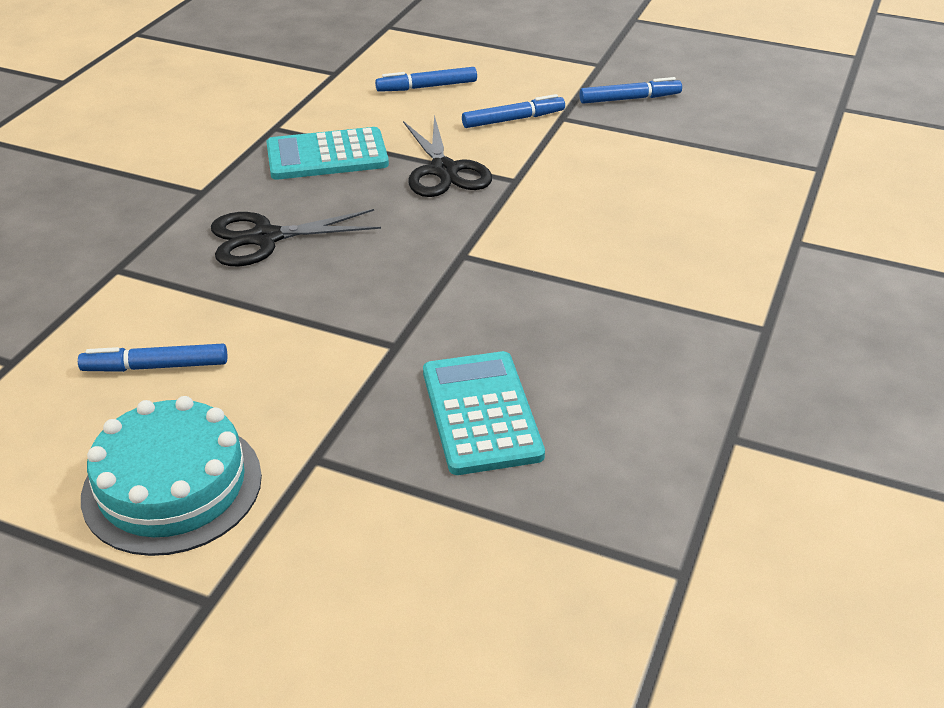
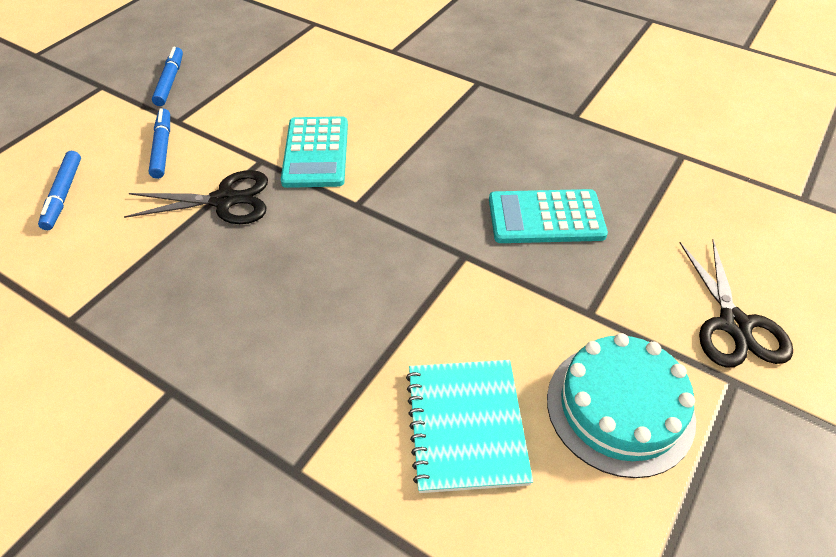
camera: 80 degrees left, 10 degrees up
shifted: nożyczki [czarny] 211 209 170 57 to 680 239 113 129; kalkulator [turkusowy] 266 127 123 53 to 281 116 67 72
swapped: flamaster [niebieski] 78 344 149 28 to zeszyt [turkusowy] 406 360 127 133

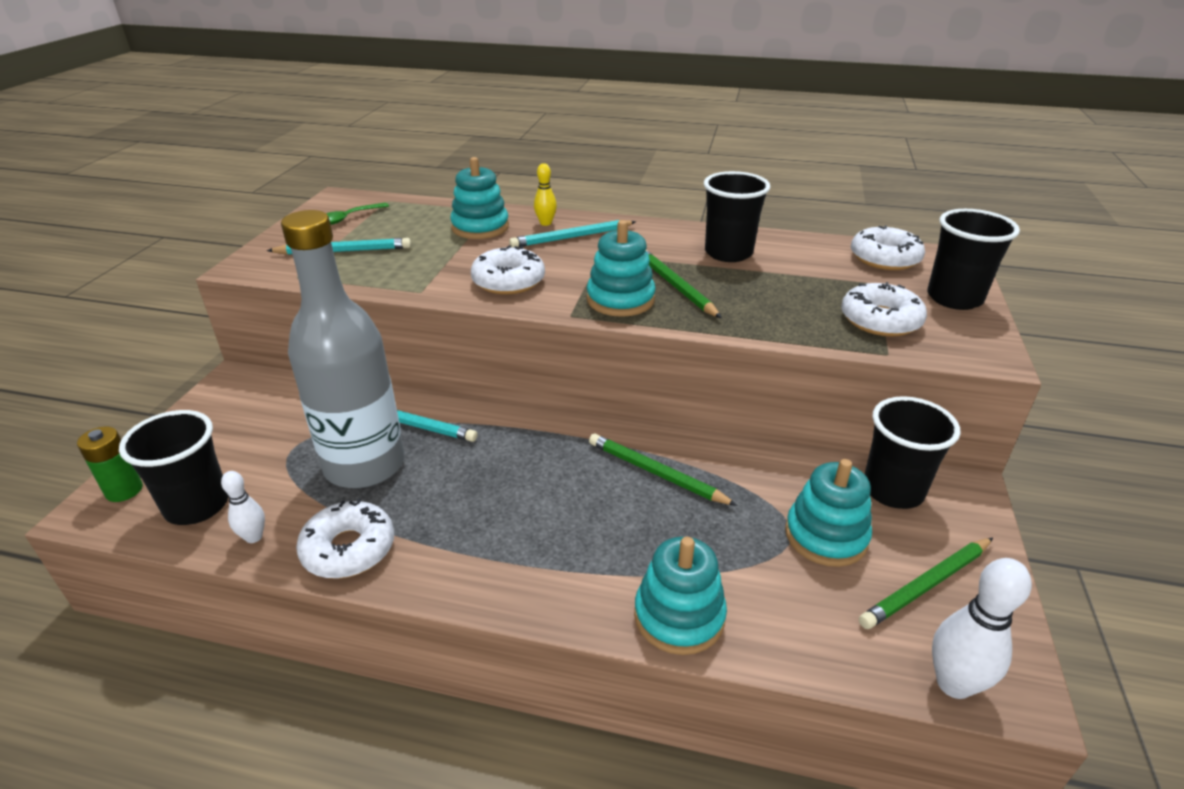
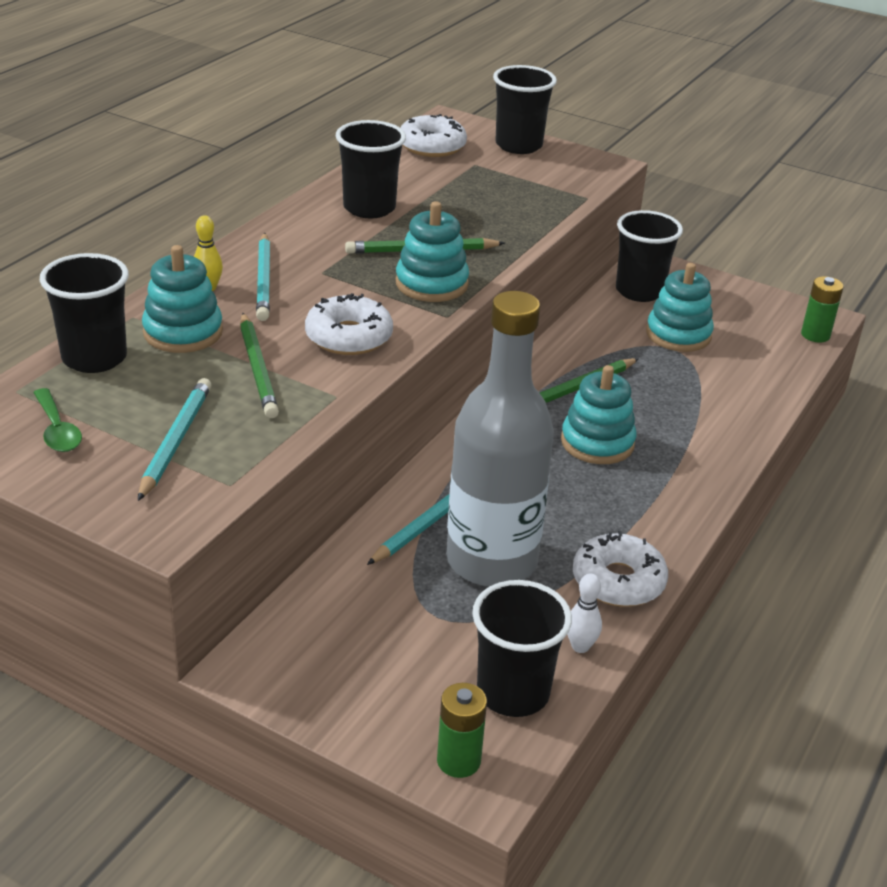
camera: 75 degrees left, 0 degrees up
gone: donut [biały] 841 282 86 55
new: szklanka [czarny] 40 253 89 120
shifted: zabawka nakładanka [turkusowy] 634 537 93 118 to 561 365 75 99; ołówek [zielony] 859 538 134 91 to 240 313 39 105
swapped: kręgiel [biały] 932 558 100 141 to bateria [zielony] 801 276 43 67

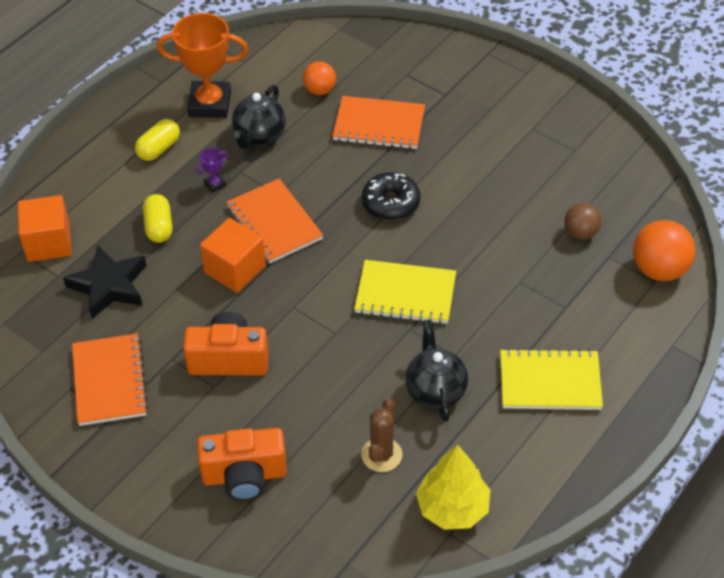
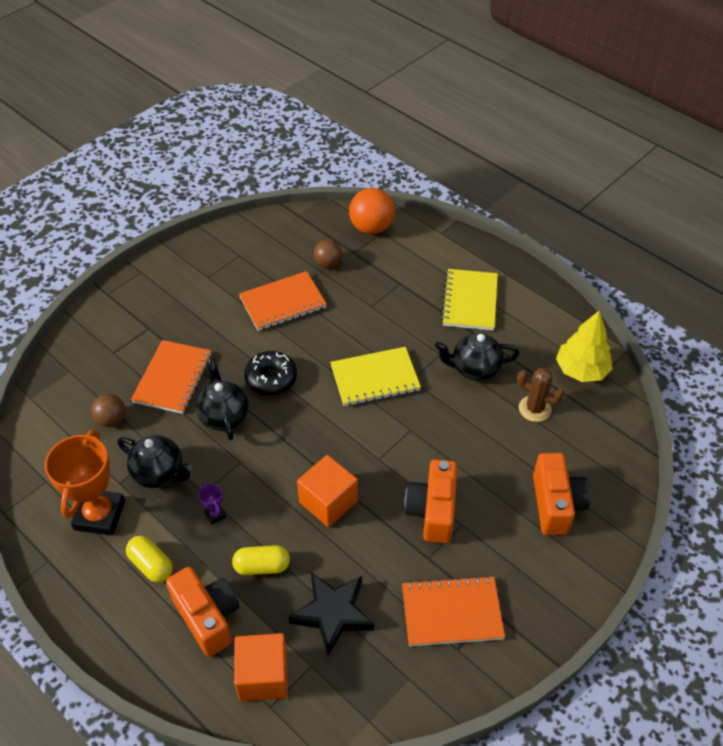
camera: 85 degrees left, 0 degrees up
new: aparat fotograficzny [pomarańczowy] 166 567 74 90; imbryk [czarny] 196 358 53 82
shifted: zeszyt [pomarańczowy] 226 178 97 85 to 239 271 88 60
repainted: piłka [pomarańczowy] 303 61 33 34 to piłka [brązowy] 91 394 34 33
rotated: zeszyt [żółty] 354 260 102 64 = 330 347 91 59 60 degrees clockwise

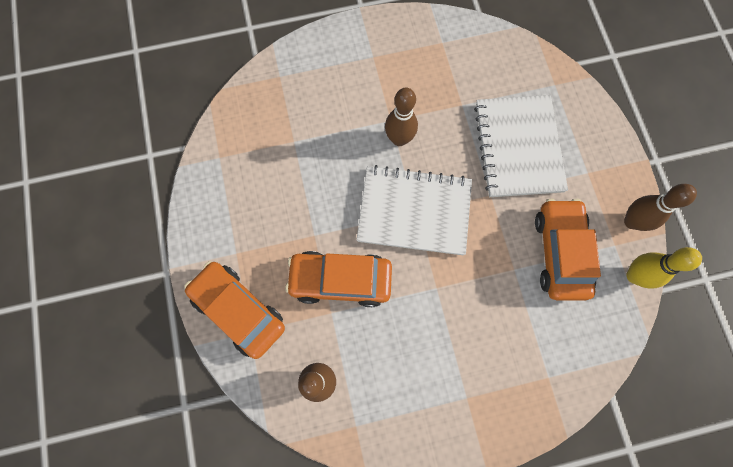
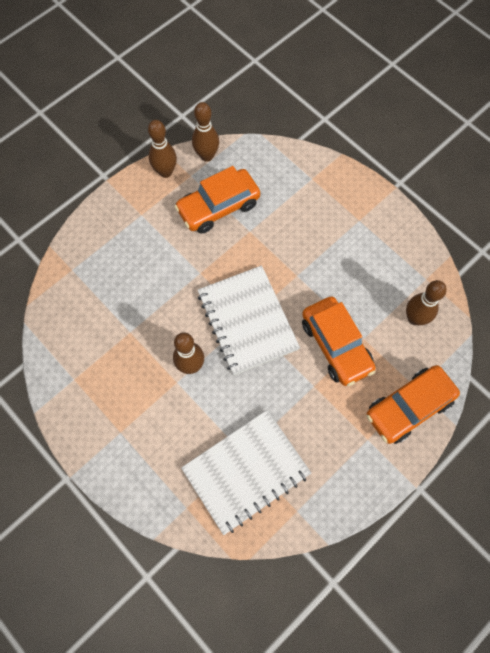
camera: 120 degrees left, 5 degrees down
shifted: zeszyt [biały] 474 95 94 102 to 181 410 130 125
repainted: kręgiel [żółty] 627 247 75 41 to kręgiel [brązowy] 192 102 27 60
rotated: samochód [pomarańczowy] 184 261 101 98 = 366 365 94 79 45 degrees clockwise

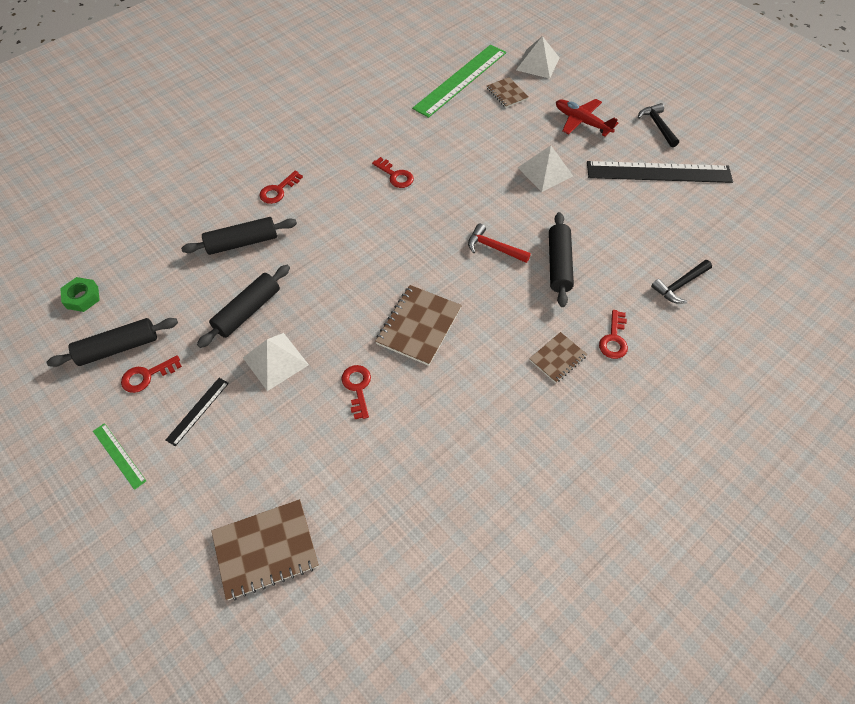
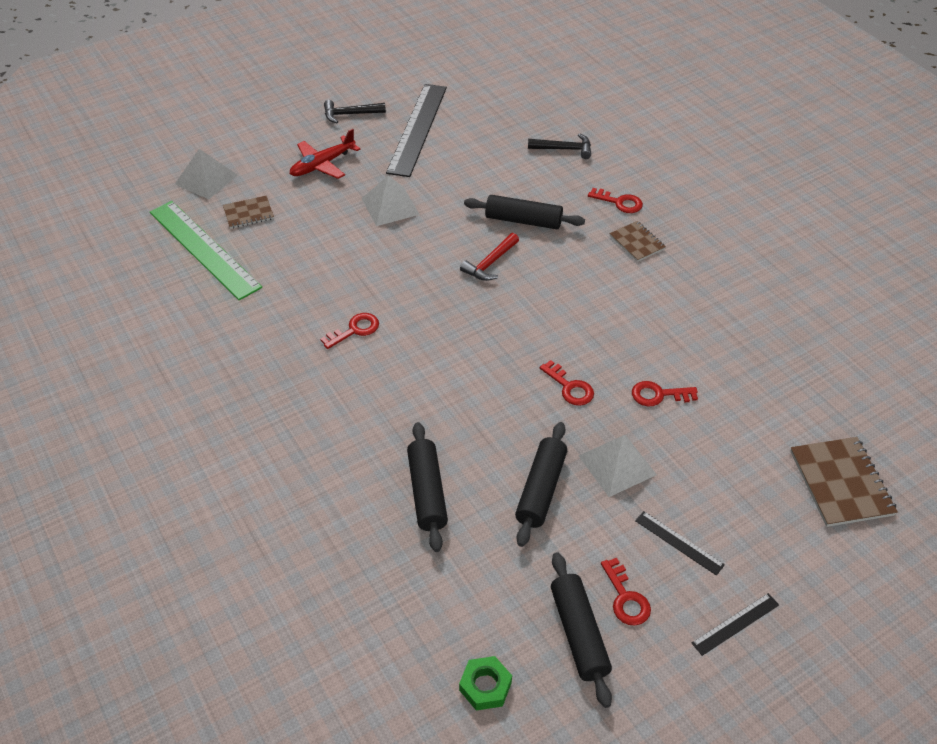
camera: 80 degrees left, 10 degrees down
gone: zeszyt [brązowy] 375 285 87 81
shifted: klucz [czerwony] 260 171 43 33 to 540 360 54 46
repainted: linijka [zielony] 93 423 53 67 to linijka [czarny] 692 593 87 63
rotated: wałek do ciasta [czarny] 197 265 93 83 = 515 422 52 125 60 degrees clockwise; młotek [czarny] 651 260 61 43 = 528 133 63 26 60 degrees counterclockwise

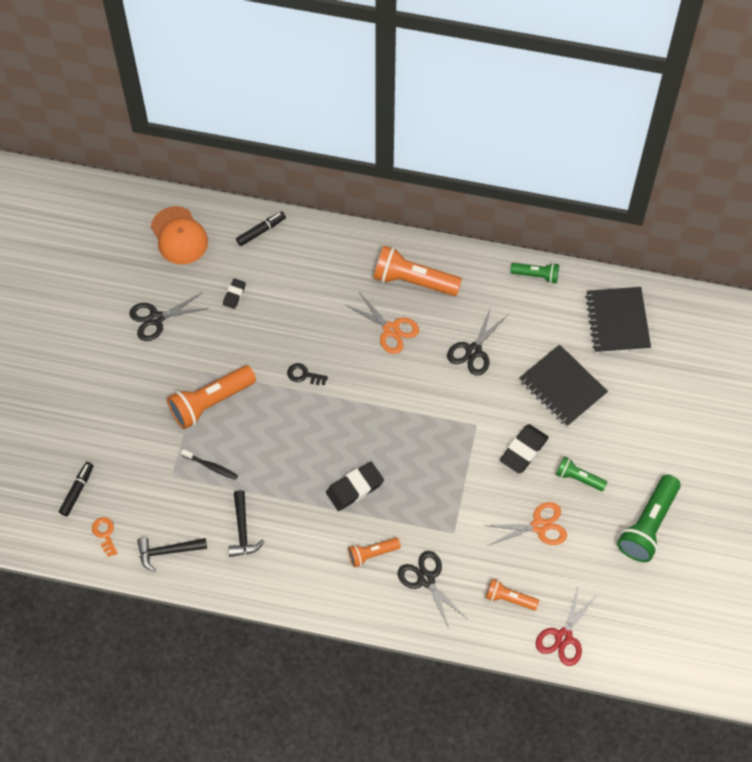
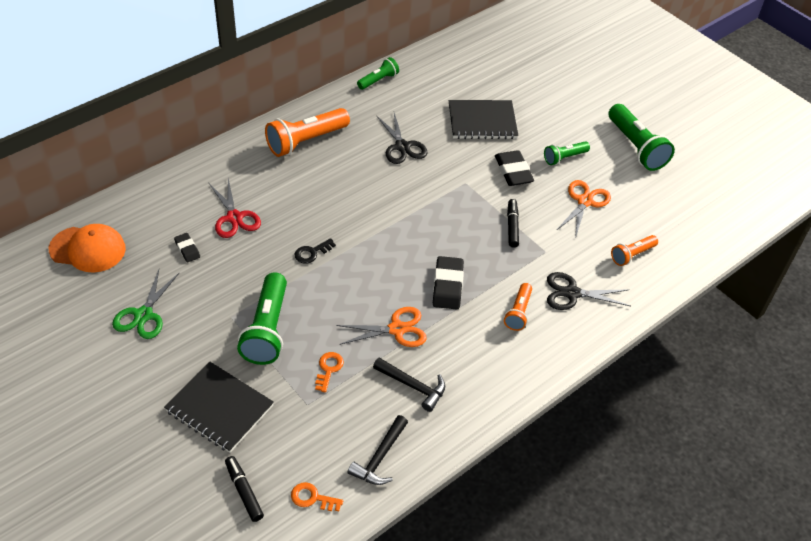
camera: 55 degrees left, 15 degrees down
shifted: flamaster [czarny] 236 211 50 35 to 507 199 12 49; nożyczki [pomarańczowy] 346 292 73 62 to 336 307 91 40; nożyczki [czerwony] 536 584 61 82 to 209 179 52 59; zeszyt [czarny] 585 287 66 66 to 164 361 110 92
swapped: szczoteczka do zębów [czarny] 181 449 57 31 to klucz [pomarańczowy] 315 352 29 40
repainted: nożyczki [czarny] 129 293 80 48 to nożyczki [zielony] 112 270 67 69; latarka [pomarańczowy] 167 365 89 64 to latarka [zielony] 237 272 50 93

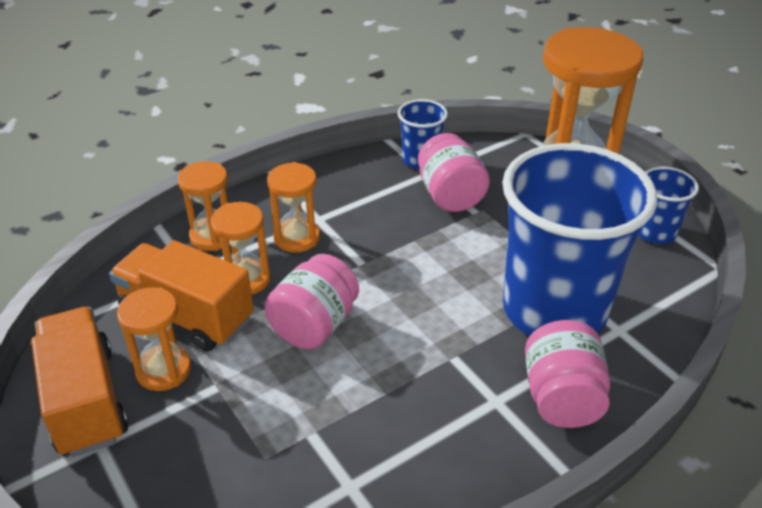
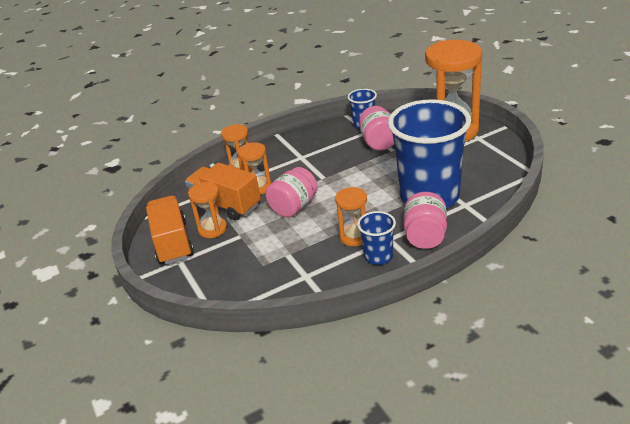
camera: 10 degrees right, 5 degrees down
shifted: klepsydra [pomarańczowy] 267 162 53 91 to 335 187 32 59; szklanka [niebieski] 638 166 61 78 to 357 211 39 54

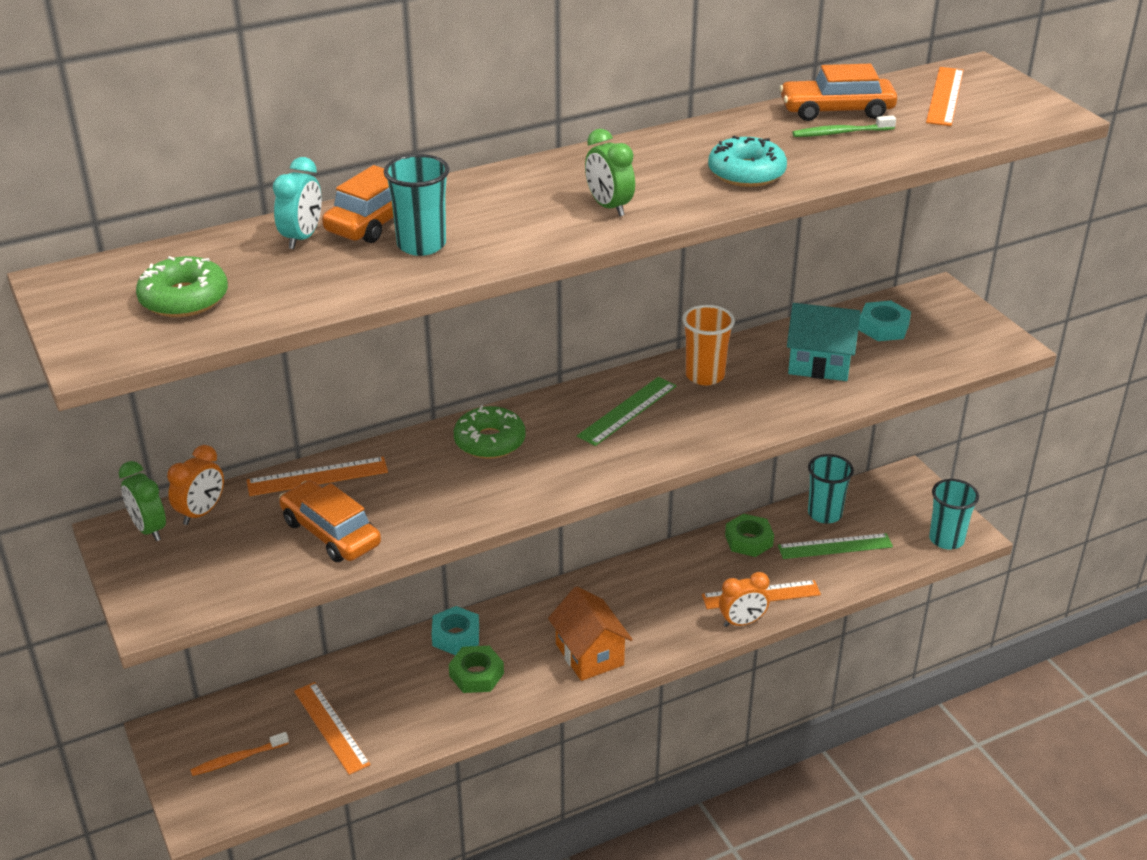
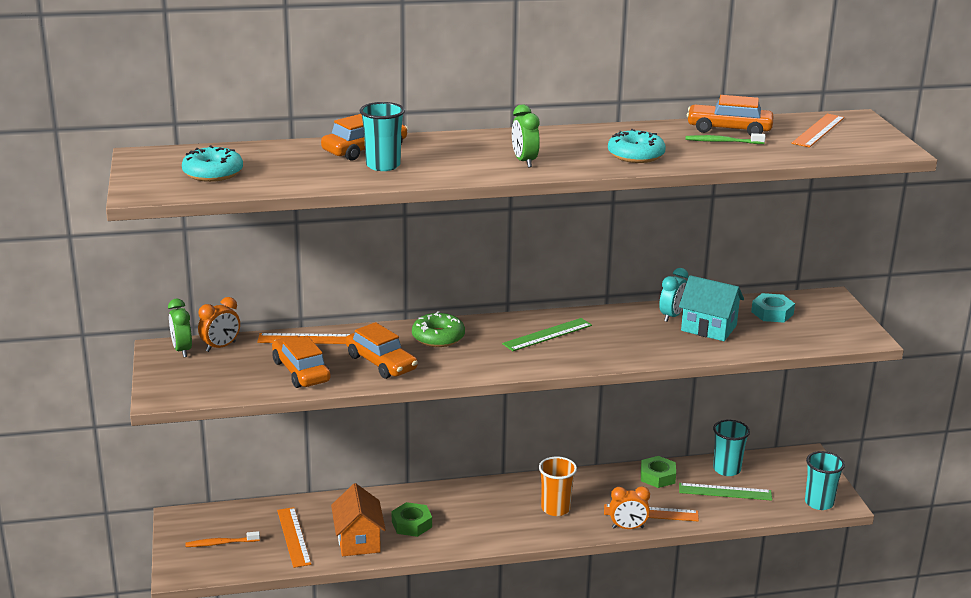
camera: 15 degrees right, 10 degrees down
gone: nakrętka [turkusowy] 432 606 47 49
new: samochód [pomarańczowy] 346 322 72 57
shifted: budzik [turkusowy] 273 157 49 92 to 659 268 30 54; domek [pomarańczowy] 548 586 85 95 to 331 483 55 73; szklanka [pomarańczowy] 682 305 53 80 to 539 456 38 60
repainted: donut [zielony] 136 256 92 61 to donut [turkusowy] 182 145 61 37

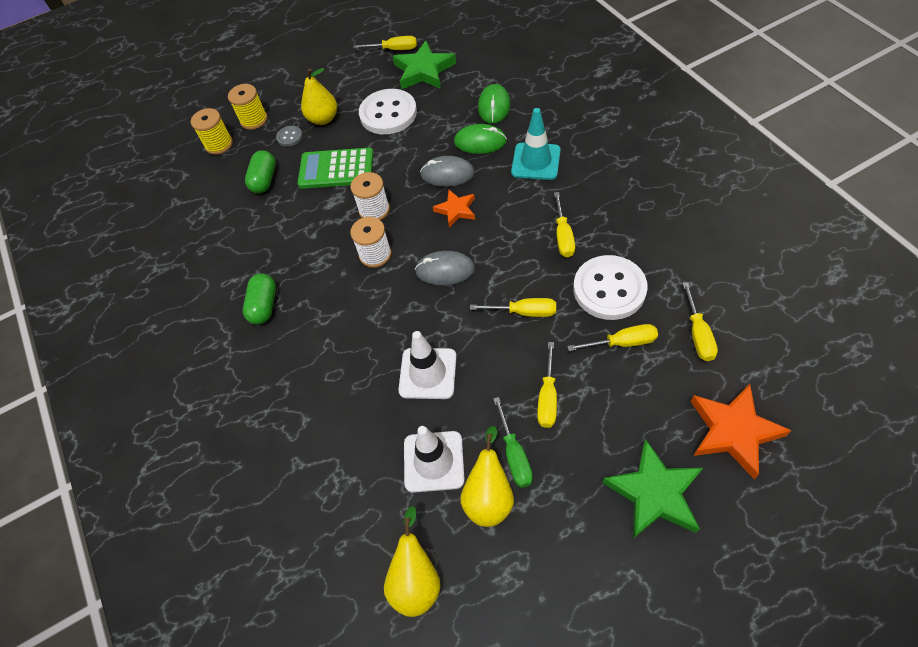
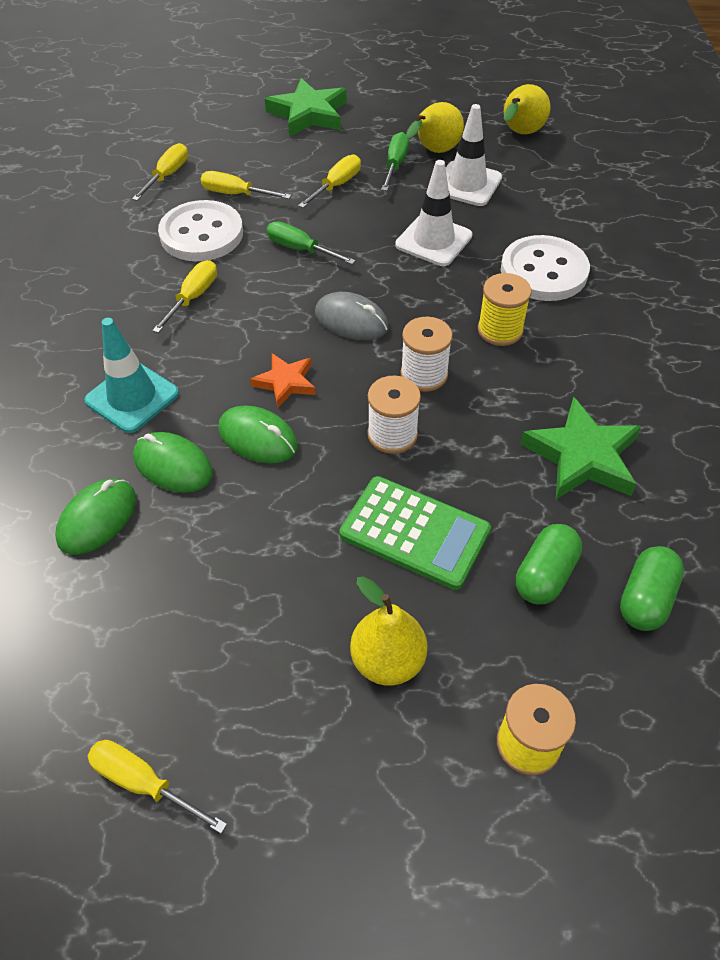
camera: 160 degrees left, 5 degrees down
gone: guzik [szary] 276 126 27 21; gwiazda [pomarańczowy] 690 384 102 95
shifted: szpulka [żółty] 191 108 42 47 to 478 273 53 73; kapsułka [zielony] 243 273 33 52 to 620 546 64 85; guzik [biały] 359 89 58 46 to 501 235 89 66; gwiazda [zielony] 392 41 64 49 to 520 397 122 102
repainted: myszka [szary] 420 156 55 31 to myszka [zielony] 218 405 80 58; śrubokręt [żółty] 470 298 86 19 to śrubokręt [zielony] 267 221 89 43

